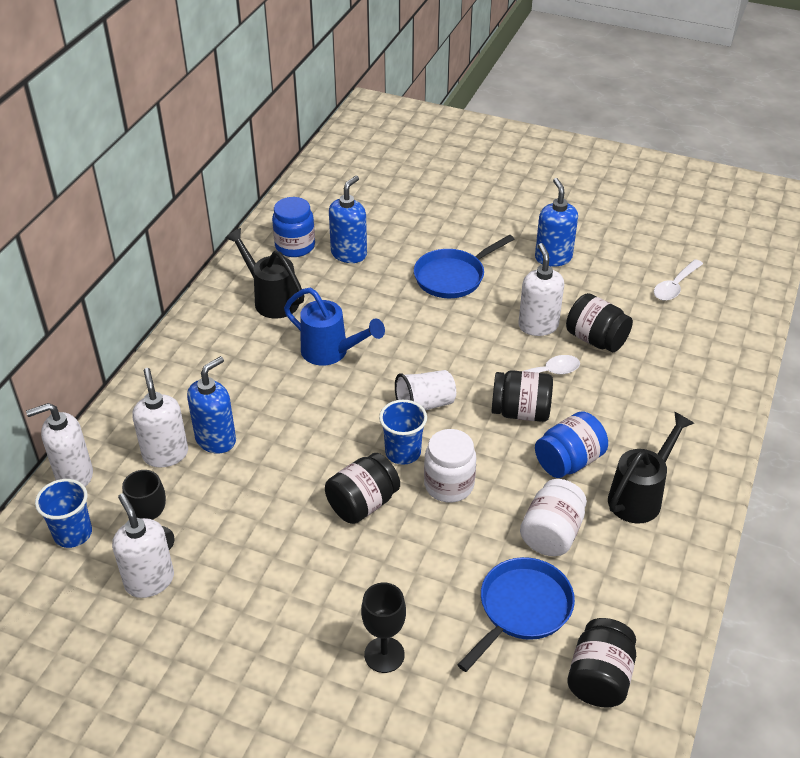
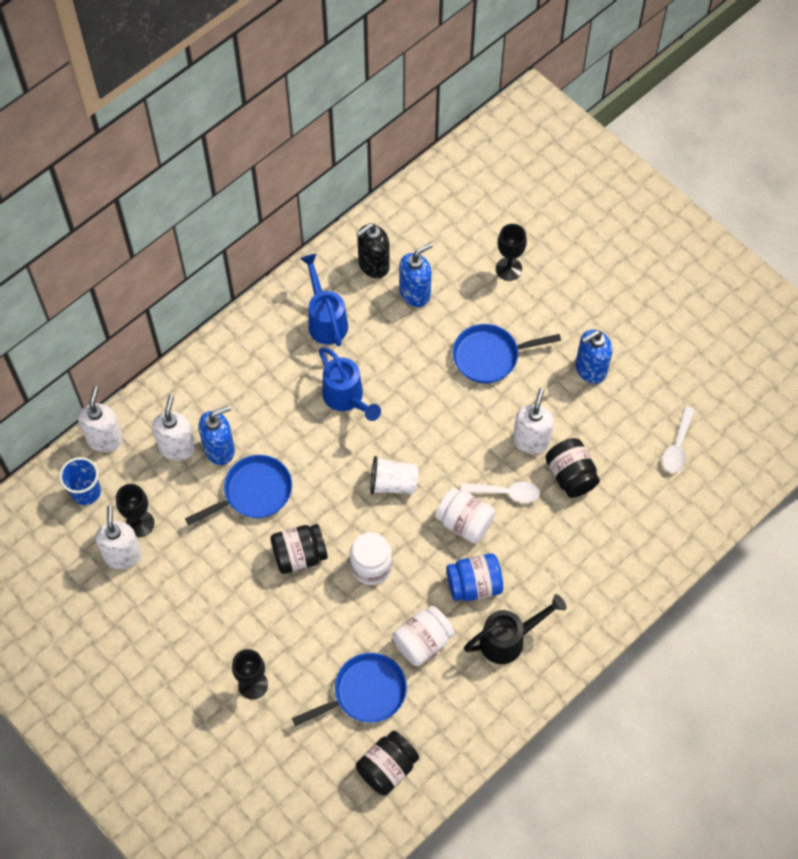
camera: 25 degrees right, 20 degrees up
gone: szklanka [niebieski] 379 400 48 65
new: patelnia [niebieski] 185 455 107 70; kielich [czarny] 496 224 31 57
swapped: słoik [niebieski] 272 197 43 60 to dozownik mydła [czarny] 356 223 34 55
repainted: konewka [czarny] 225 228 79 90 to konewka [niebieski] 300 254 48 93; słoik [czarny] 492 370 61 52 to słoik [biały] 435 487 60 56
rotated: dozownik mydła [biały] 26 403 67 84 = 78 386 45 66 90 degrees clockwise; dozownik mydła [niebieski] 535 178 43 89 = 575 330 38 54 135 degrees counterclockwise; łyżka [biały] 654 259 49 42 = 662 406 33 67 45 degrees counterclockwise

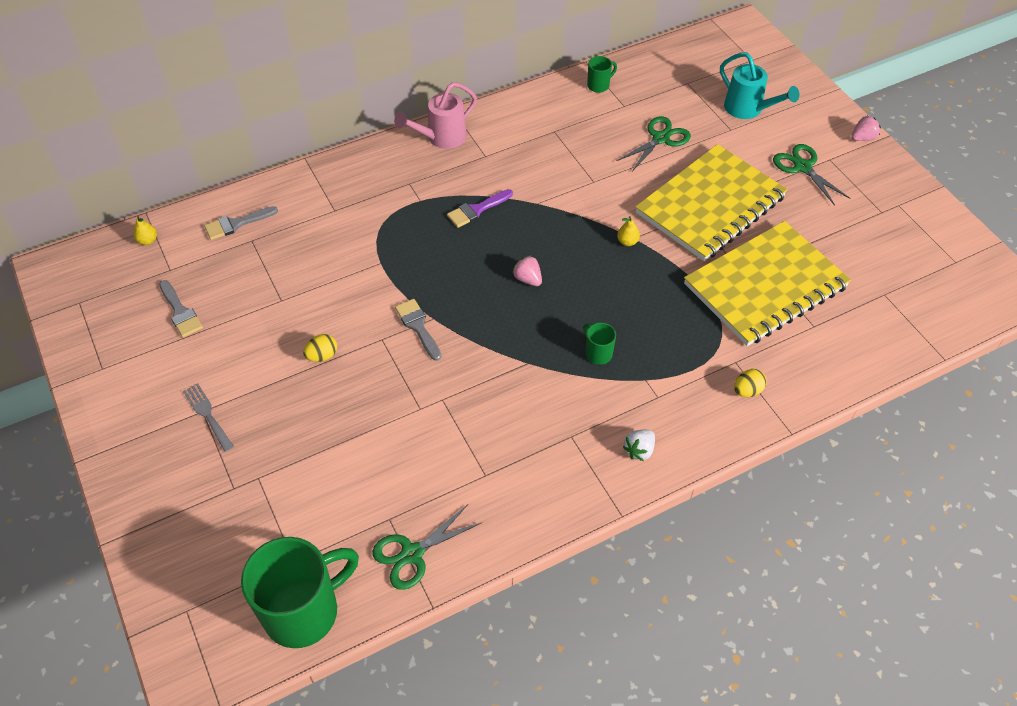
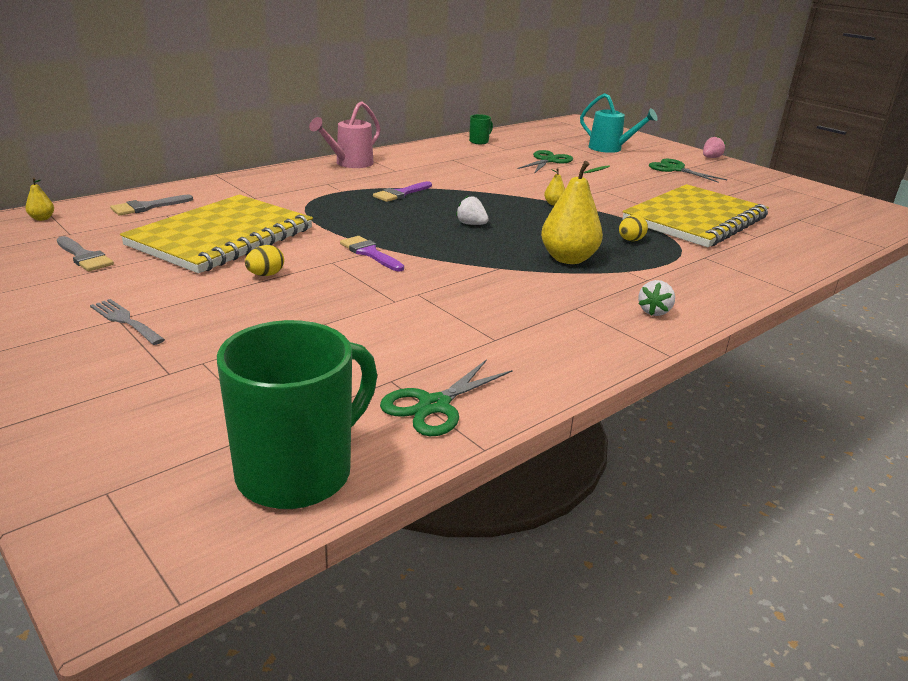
camera: 15 degrees left, 25 degrees down
shifted: zeszyt [żółty] 635 144 153 117 to 120 195 193 78; jajko [żółty] 734 369 33 28 to 619 215 29 26
swapped: kubek [zielony] 583 322 33 43 to gruszka [żółty] 541 161 69 103
repainted: pędzel [szary] 395 299 47 62 to pędzel [fioletowy] 340 236 64 35; truskawka [różowy] 512 255 30 31 to truskawka [biały] 456 196 33 29

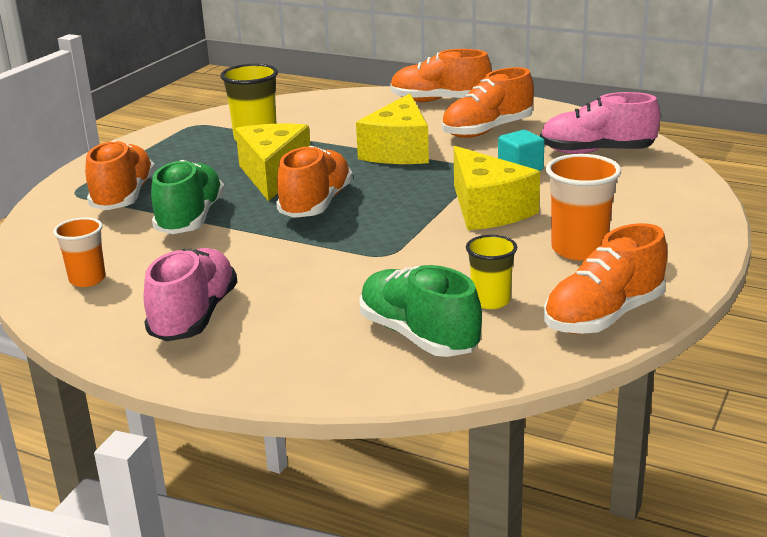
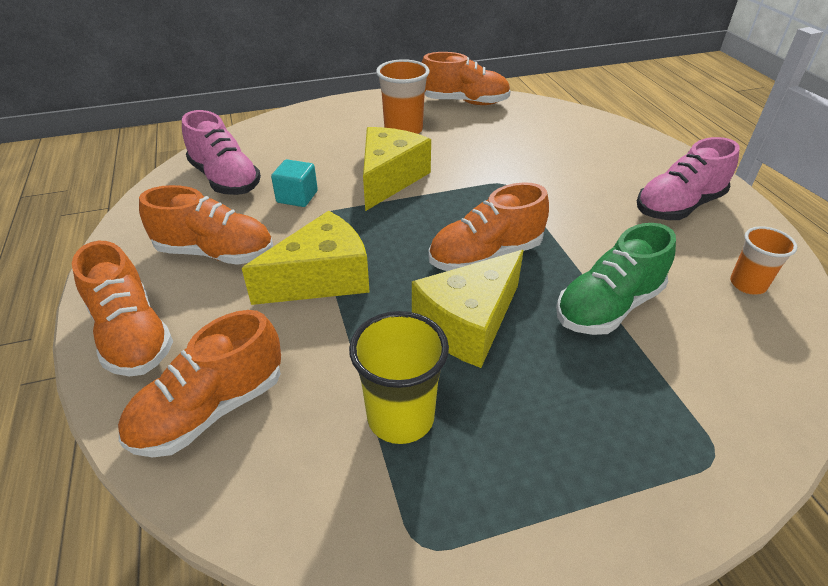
camera: 135 degrees left, 15 degrees up
gone: but [zielony] 359 265 123 92; szklanka [żółty] 466 235 51 74
shifted: but [pomarańczowy] 85 140 70 70 to 118 310 163 147

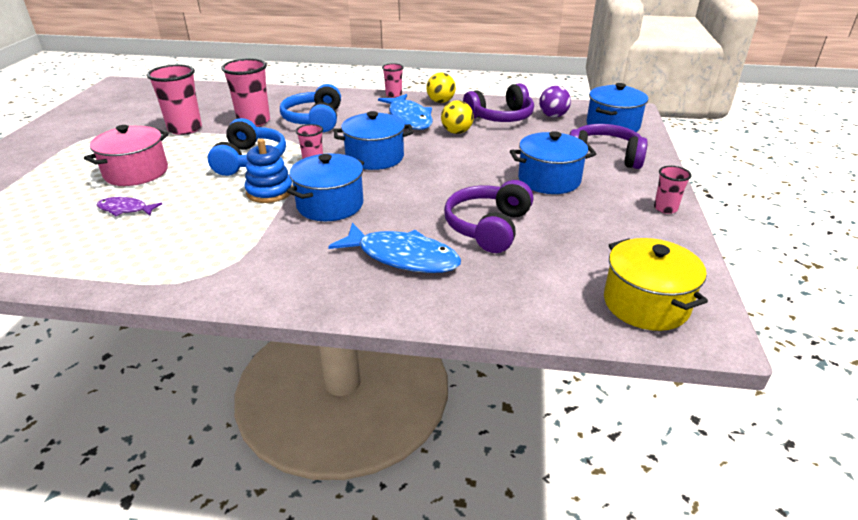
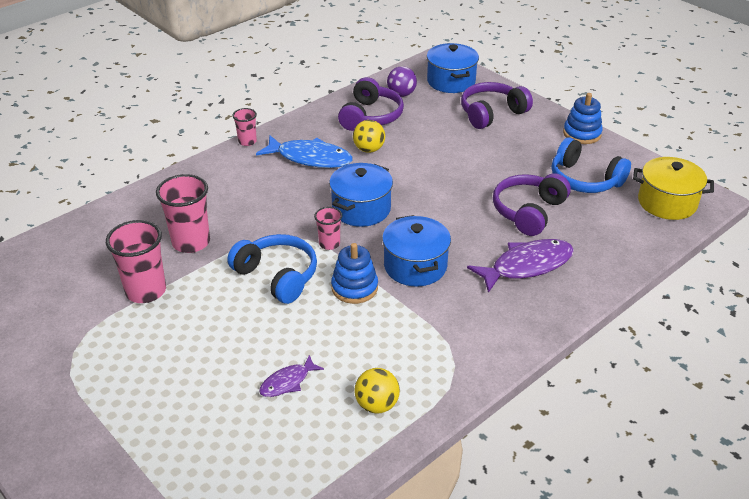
camera: 50 degrees left, 5 degrees up
gone: garnek [różowy] 84 125 85 61; garnek [niebieski] 510 131 86 63
shifted: słuchawki [niebieski] 280 84 61 48 to 552 137 79 56; piłka [żółty] 426 72 30 31 to 354 368 46 46
swapped: szklanka [różowy] 654 166 38 48 to zabawka nakładanka [niebieski] 563 93 40 51
repainted: ryba [niebieski] 328 223 133 50 to ryba [fioletowy] 467 239 107 54
rotated: słuchawki [fioletowy] 444 180 89 73 = 493 173 78 63 60 degrees clockwise

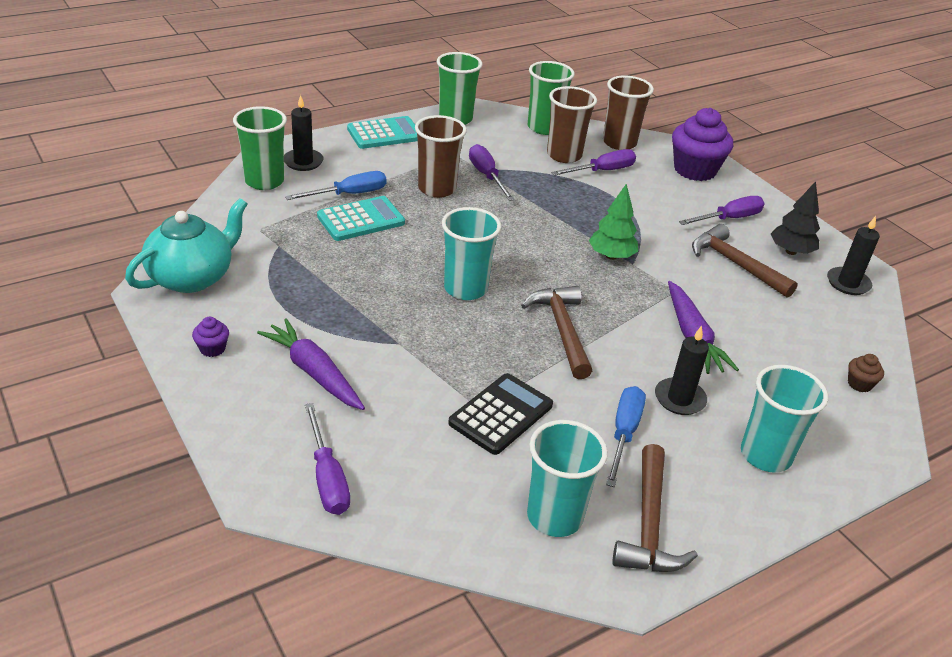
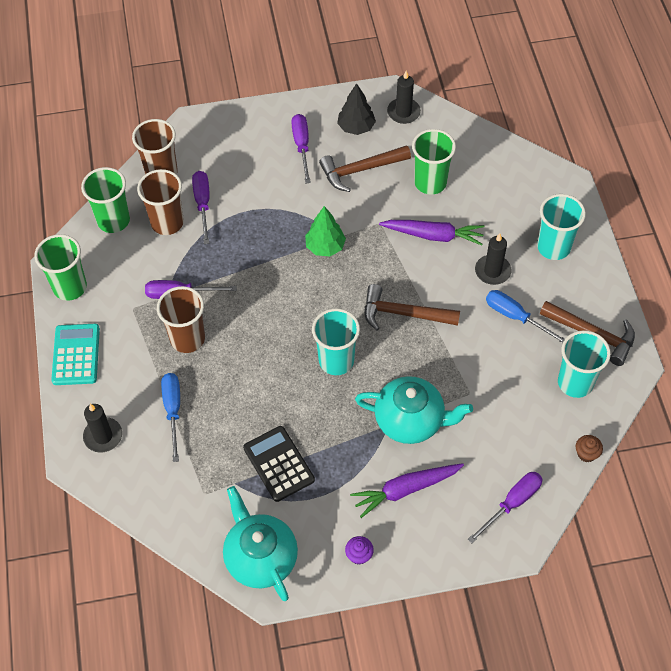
camera: 65 degrees left, 20 degrees up
gone: kalkulator [turkusowy] 317 196 88 45; muffinka [fioletowy] 672 108 61 73
new: imbryk [turkusowy] 355 376 118 68
shifted: szklanka [zielony] 233 106 54 84 to 412 129 44 66; kalkulator [czarny] 448 373 105 82 to 243 426 72 76; muffinka [brązowy] 848 354 36 38 to 576 435 27 27
rotated: śrubokręt [fioletowy] 305 403 45 112 = 467 472 76 72 45 degrees counterclockwise

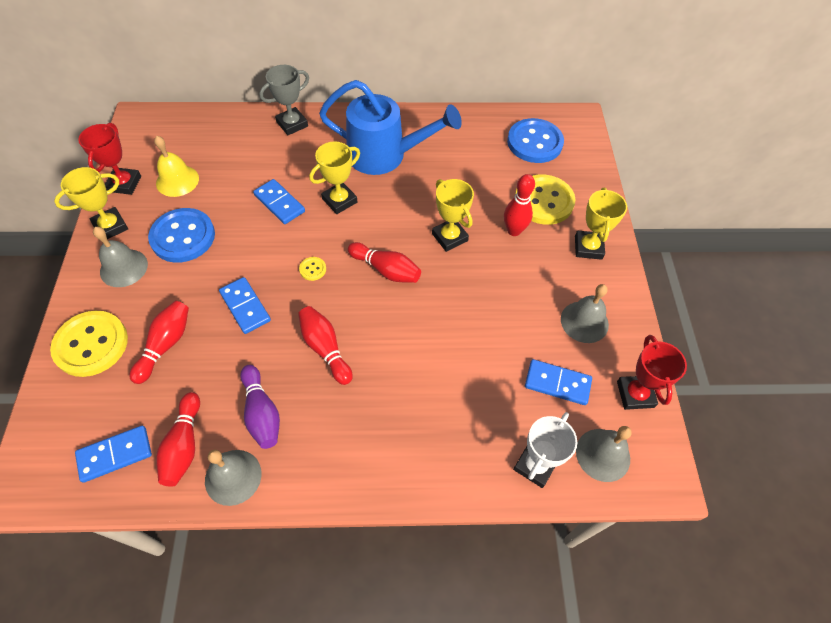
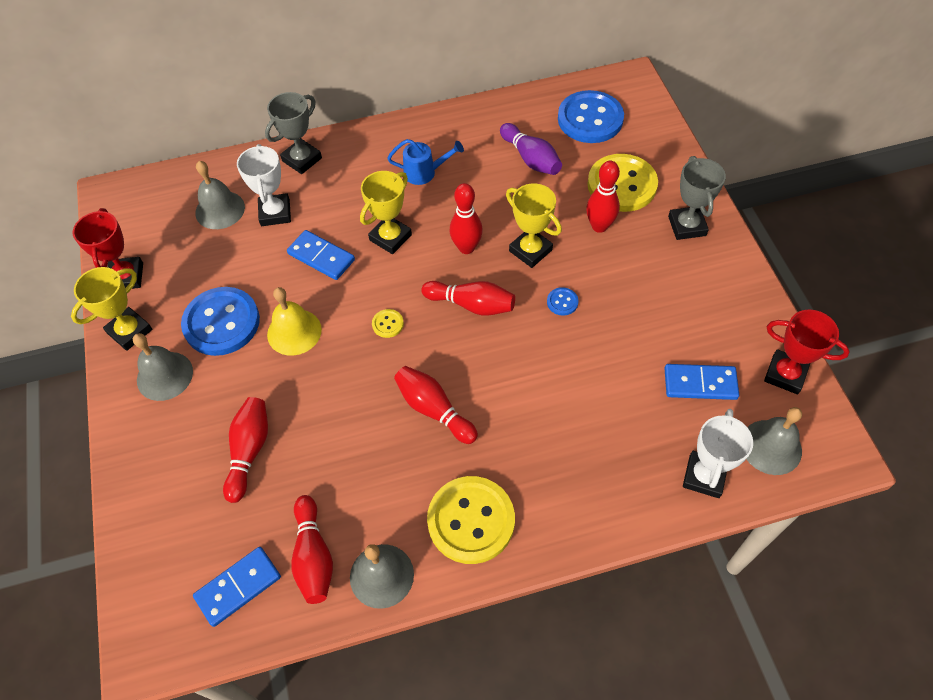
camera: 10 degrees left, 0 degrees up
gone: kostka domina [niebieski] 219 277 52 57
new: puchar [biały] 237 144 54 82; kręgiel [czerwony] 450 183 33 71; guzik [niebieski] 547 287 32 29
shifted: guzik [żółty] 50 311 78 66 to 427 476 88 88; dzwonek [żółty] 154 136 45 61 to 267 287 55 69; kręgiel [fioletowy] 240 365 40 84 to 500 123 62 52; dzwonek [szary] 561 284 48 59 to 195 161 50 68
repainted: puchar [żółty] 575 187 52 73 to puchar [szary] 668 156 58 84
rotated: puchar [czerwony] 617 335 70 75 = 764 310 86 84 45 degrees counterclockwise
scaled: konewka [niebieski] 319 80 143 95 = 387 139 77 46 x0.46

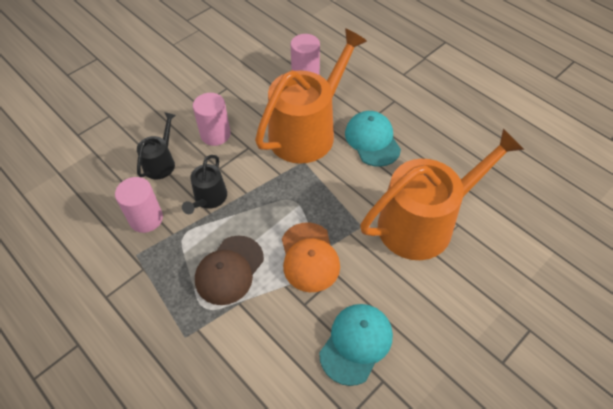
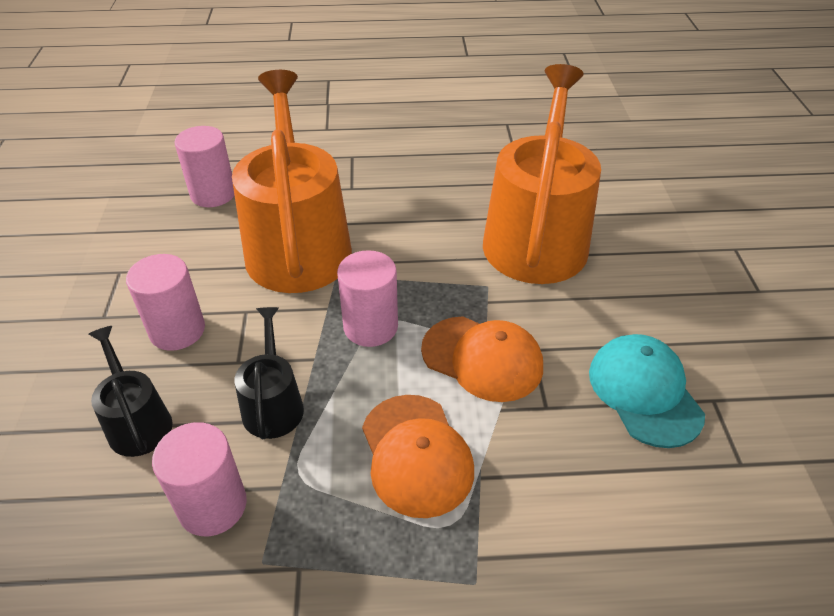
camera: 50 degrees left, 10 degrees down
gone: czapka [turkusowy] 345 111 56 56
new: walec [różowy] 337 250 61 97
repainted: czapka [brązowy] 195 236 69 69 to czapka [pomarańczowy] 362 395 112 123
rotated: konewka [czarny] 182 155 45 59 = 235 307 69 132 150 degrees counterclockwise

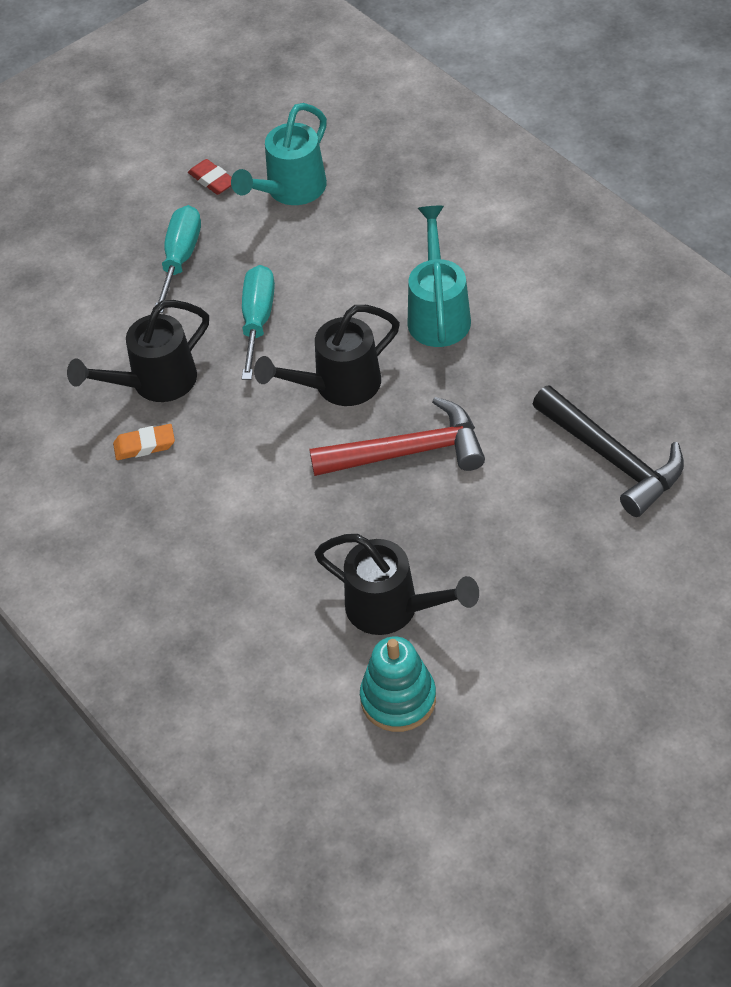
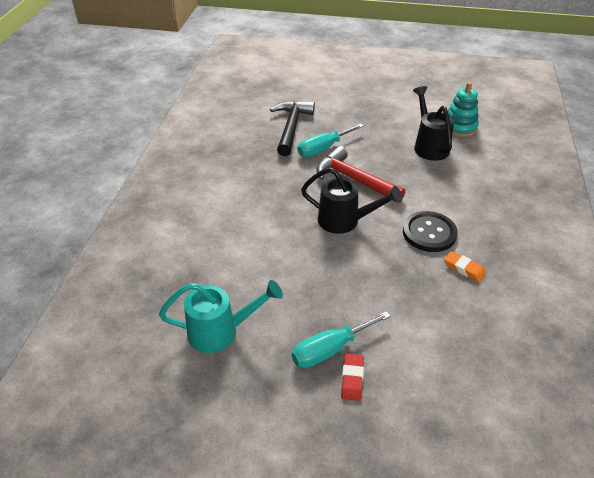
camera: 135 degrees left, 10 degrees down
gone: konewka [czarny] 67 300 142 102; konewka [turkusowy] 407 206 64 141
new: guzik [czarny] 403 211 55 41
shifted: gumka do mazania [czerwony] 188 159 44 36 to 341 353 23 48; śrubokręt [turkusowy] 242 265 33 115 to 298 123 66 34

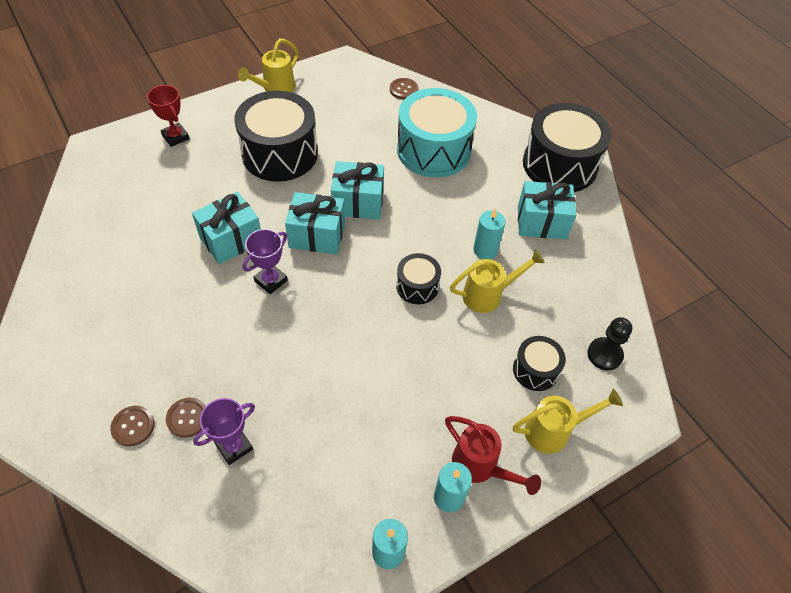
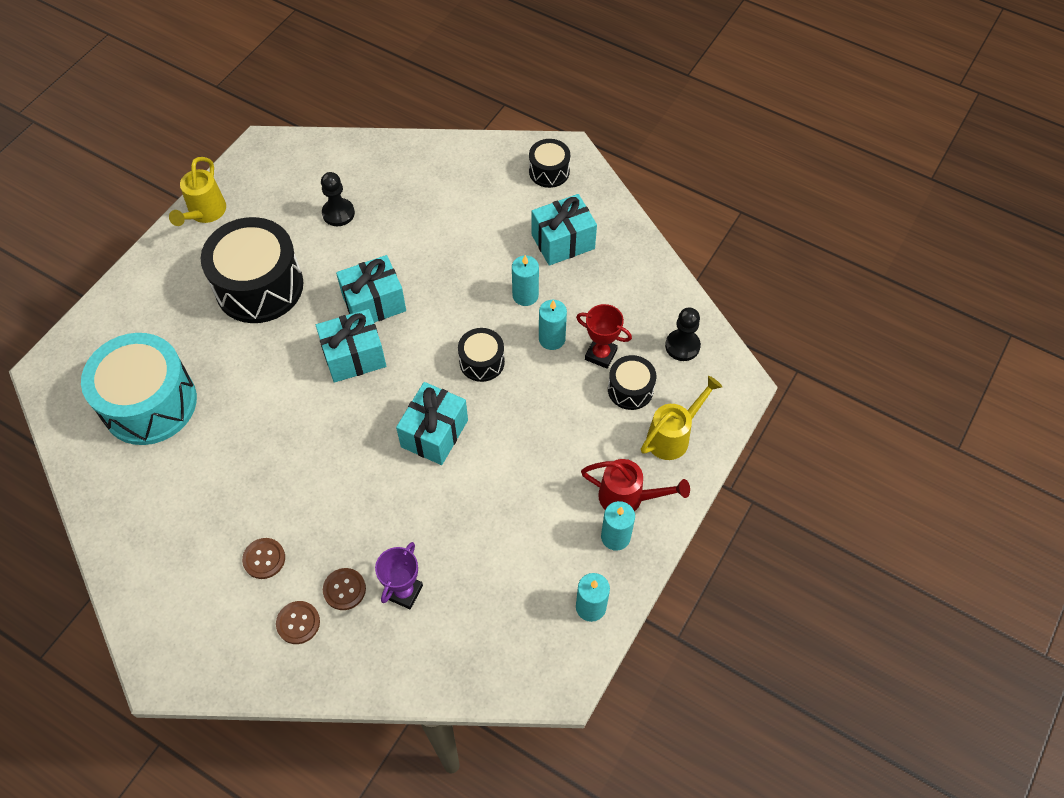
camera: 25 degrees left, 5 degrees up
gone: puchar [fioletowy] 243 229 45 65
new: pionek [czarny] 321 172 34 54
shifted: puchar [czerwony] 147 85 43 62 to 576 304 56 65; prezent [turkusowy] 192 191 69 73 to 396 382 72 83; guzik [brązowy] 390 78 28 22 to 242 538 43 41; bęben [turkusowy] 397 88 80 89 to 81 333 116 112
swapped: konewka [żółty] 450 249 95 64 to świeca [turkusowy] 539 300 28 50
scaled: bęben [czarny] 523 103 89 89 = 529 139 41 49 x0.50

